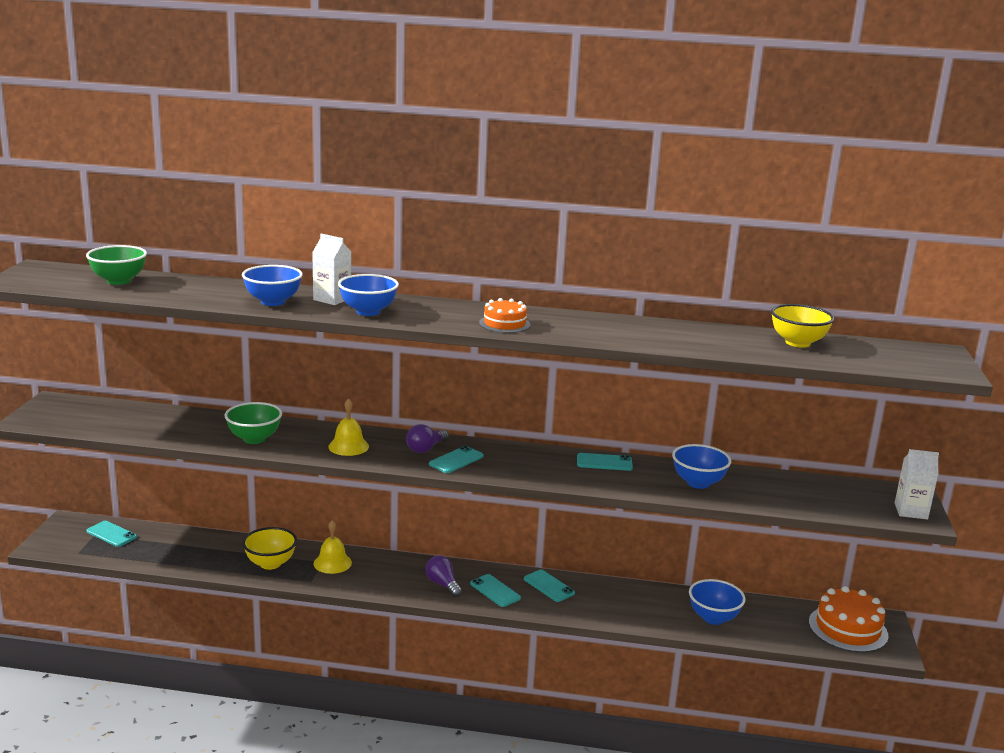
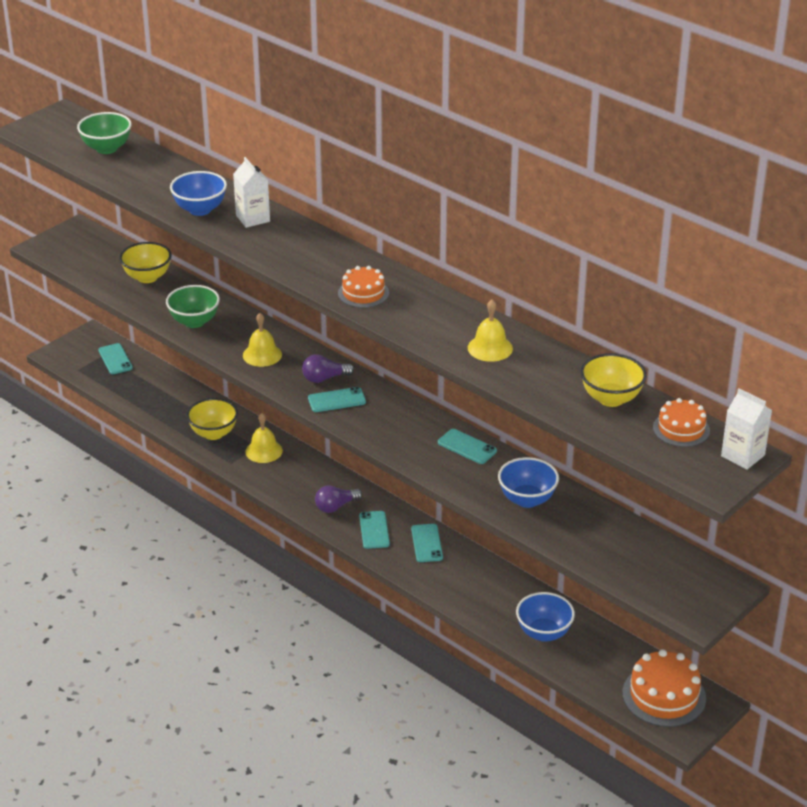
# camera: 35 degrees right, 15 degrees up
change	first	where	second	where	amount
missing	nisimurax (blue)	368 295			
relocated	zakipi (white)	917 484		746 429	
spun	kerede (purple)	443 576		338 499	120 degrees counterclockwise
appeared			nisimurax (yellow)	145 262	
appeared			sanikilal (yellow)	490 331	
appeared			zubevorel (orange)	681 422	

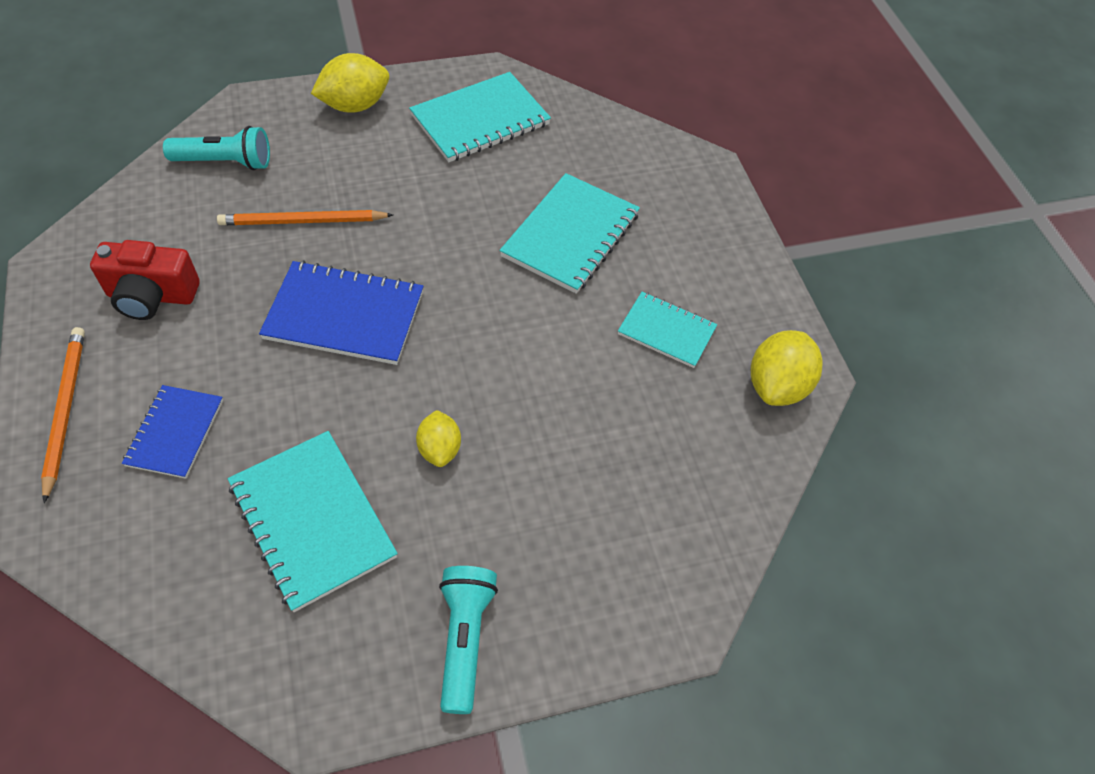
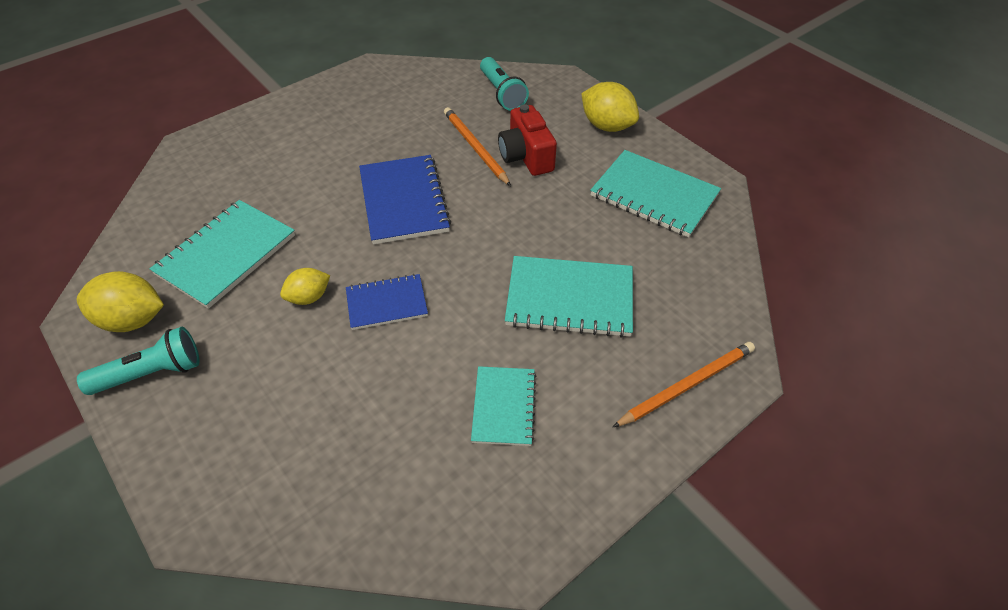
# camera: 70 degrees right, 5 degrees down
change	first	where	second	where	amount
relocated	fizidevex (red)	145 280		527 140	
relocated	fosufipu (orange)	63 415		684 384	
relocated	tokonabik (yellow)	786 368		120 301	
relocated	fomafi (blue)	172 432		387 302	

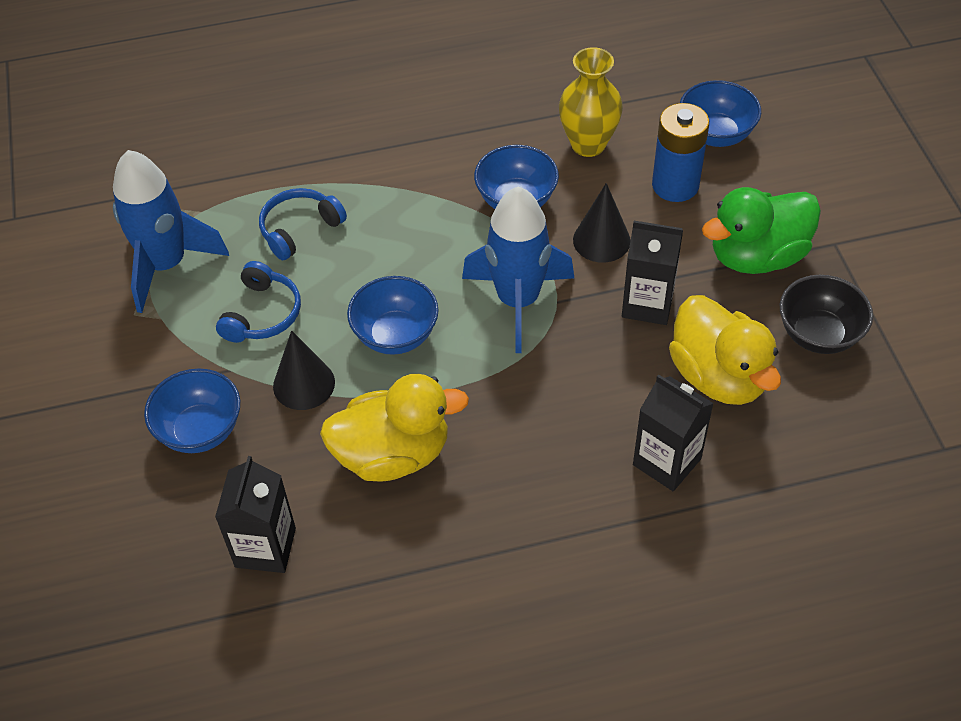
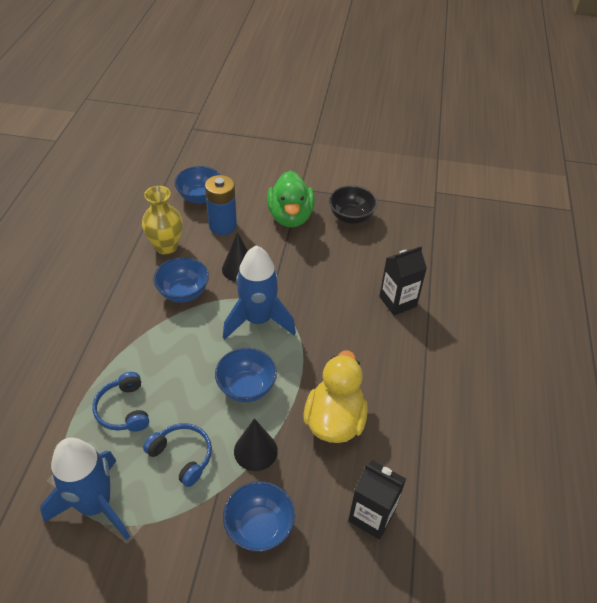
# camera: 70 degrees left, 5 degrees down
change	first	where	second	where	amount
missing	zakipi (black)	652 273			
missing	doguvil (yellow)	725 350			

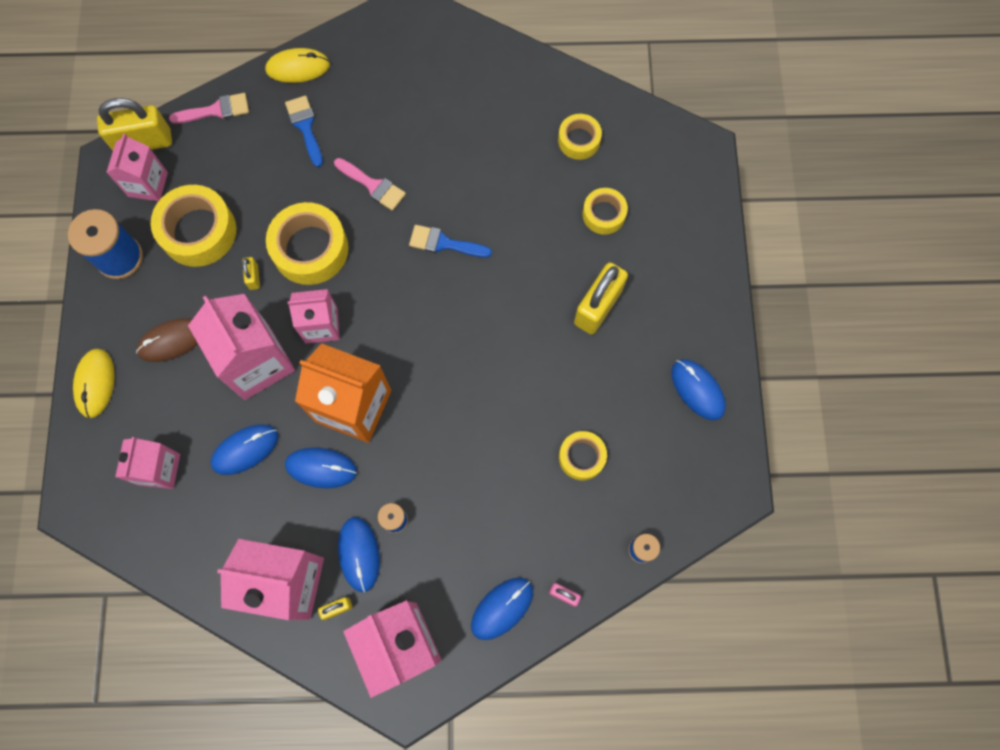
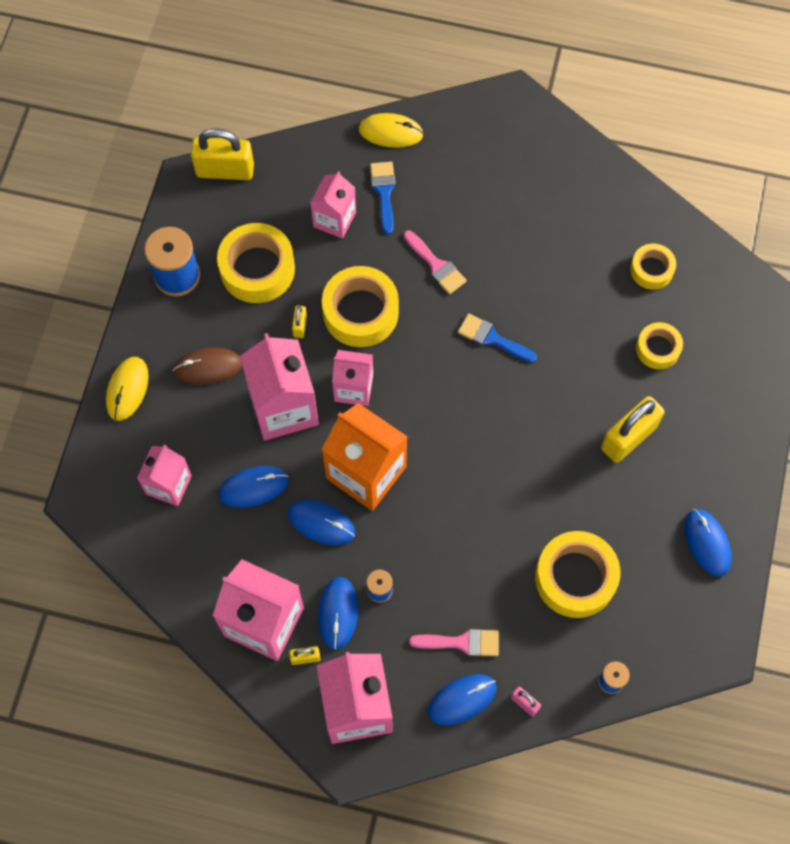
# camera: 15 degrees right, 5 degrees down
change	first	where	second	where	amount
relocated	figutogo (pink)	209 108		454 643	
relocated	zakipi (pink)	137 167		333 205	
size	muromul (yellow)	583 455		577 574	x1.73

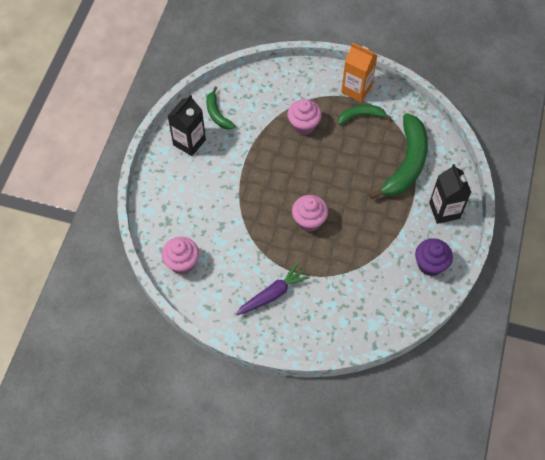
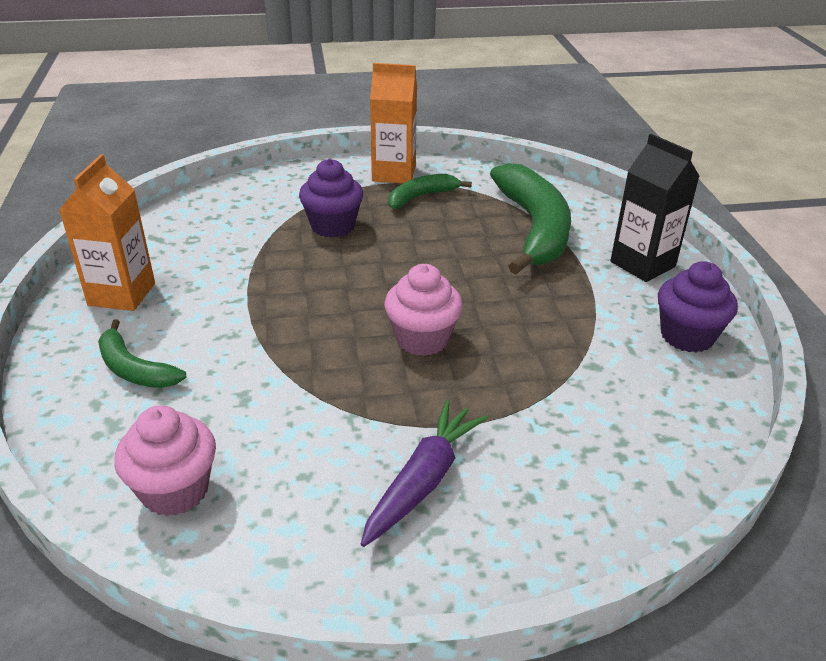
# camera: 25 degrees left, 25 degrees down
change	first	where	second	where	amount
relocated	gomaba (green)	221 108		142 353	
colour	zakipi (black)	187 125	zakipi (orange)	107 232	
colour	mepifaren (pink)	304 117	mepifaren (purple)	331 198	

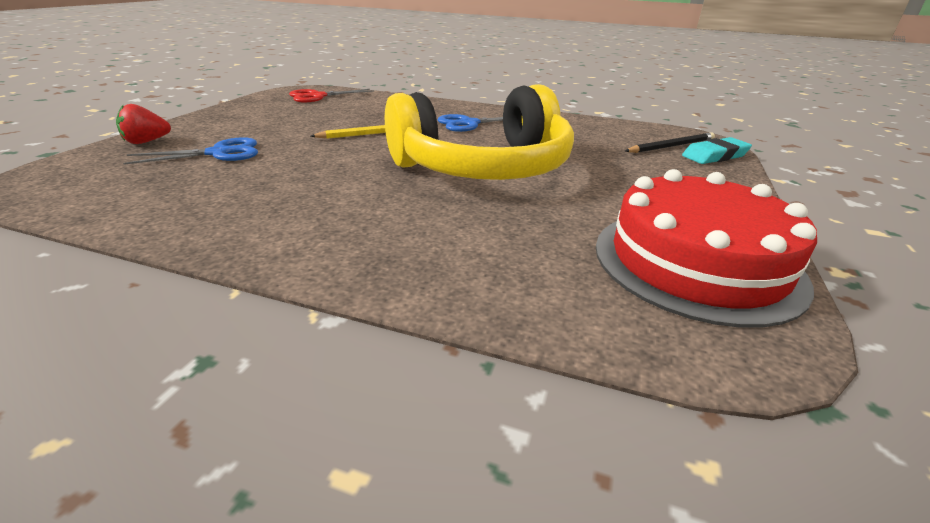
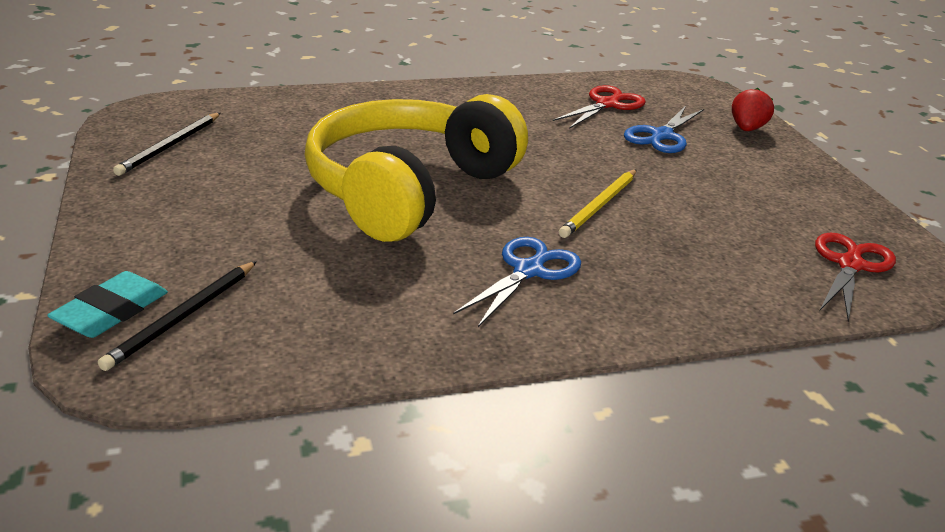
# camera: 145 degrees right, 0 degrees up
change	first	where	second	where	amount
exchanged	zubevorel (red)	706 248	fosufipu (black)	166 144	
appeared			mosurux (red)	599 107	

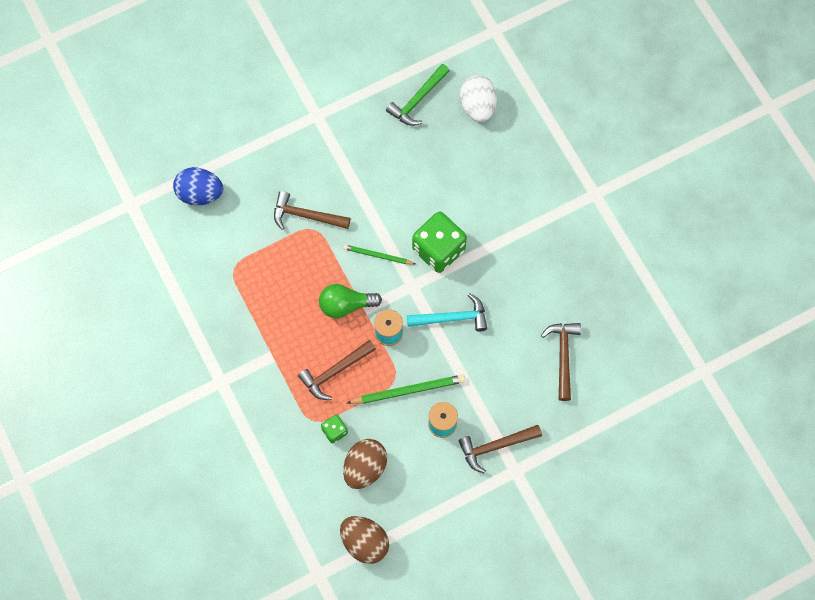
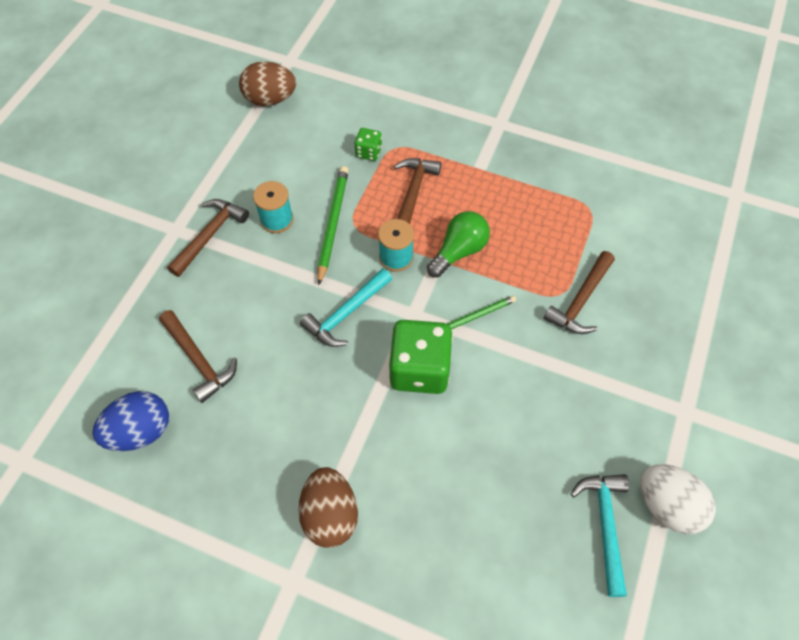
# camera: 140 degrees right, 10 degrees down
change	first	where	second	where	amount
colour	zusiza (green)	418 95	zusiza (turquoise)	600 535	
relocated	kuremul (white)	478 98		678 499	
relocated	kuremul (blue)	198 186		130 421	
spun	zusiza (brown)	312 210		579 292	150 degrees clockwise
spun	fosufipu (green)	406 389		333 225	150 degrees clockwise
relocated	kuremul (brown)	365 464		328 507	

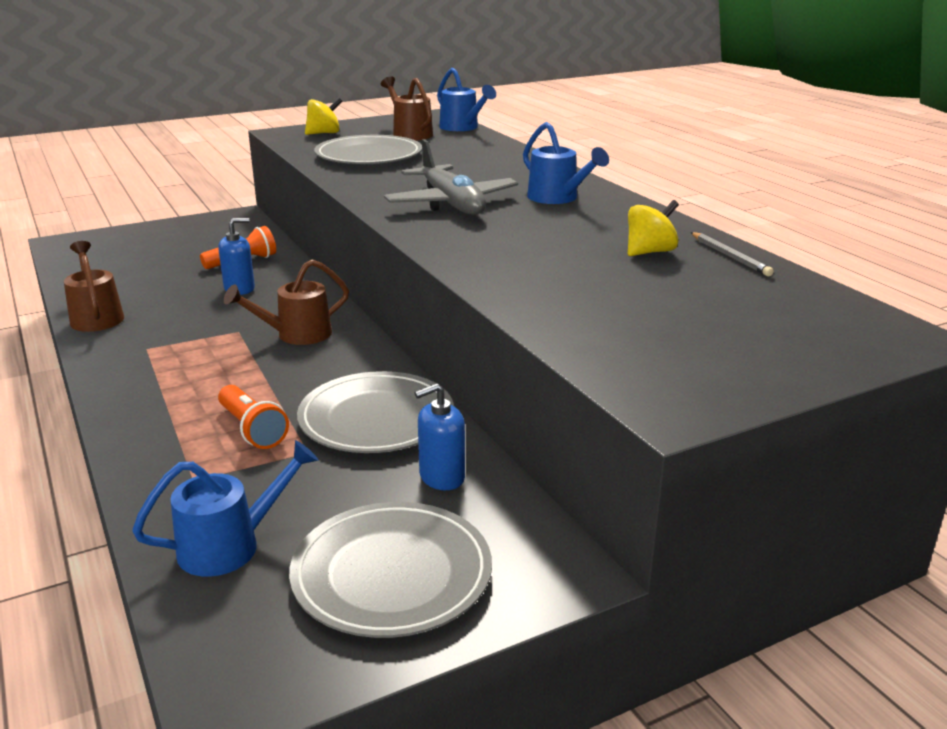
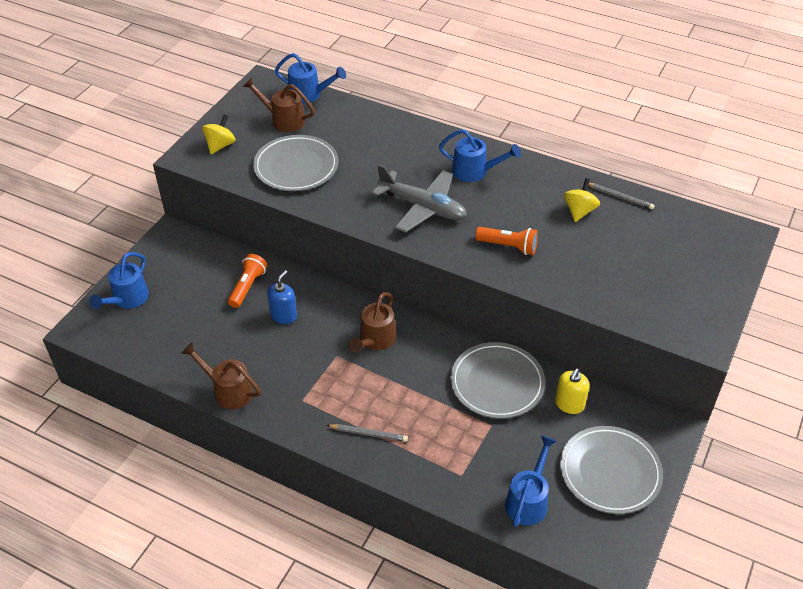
# camera: 35 degrees left, 20 degrees up
change	first	where	second	where	amount
colour	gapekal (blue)	440 436	gapekal (yellow)	572 391	
relocated	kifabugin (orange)	253 417		506 241	
appeared			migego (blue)	119 280	
appeared			fosufipu (grey)	367 433	

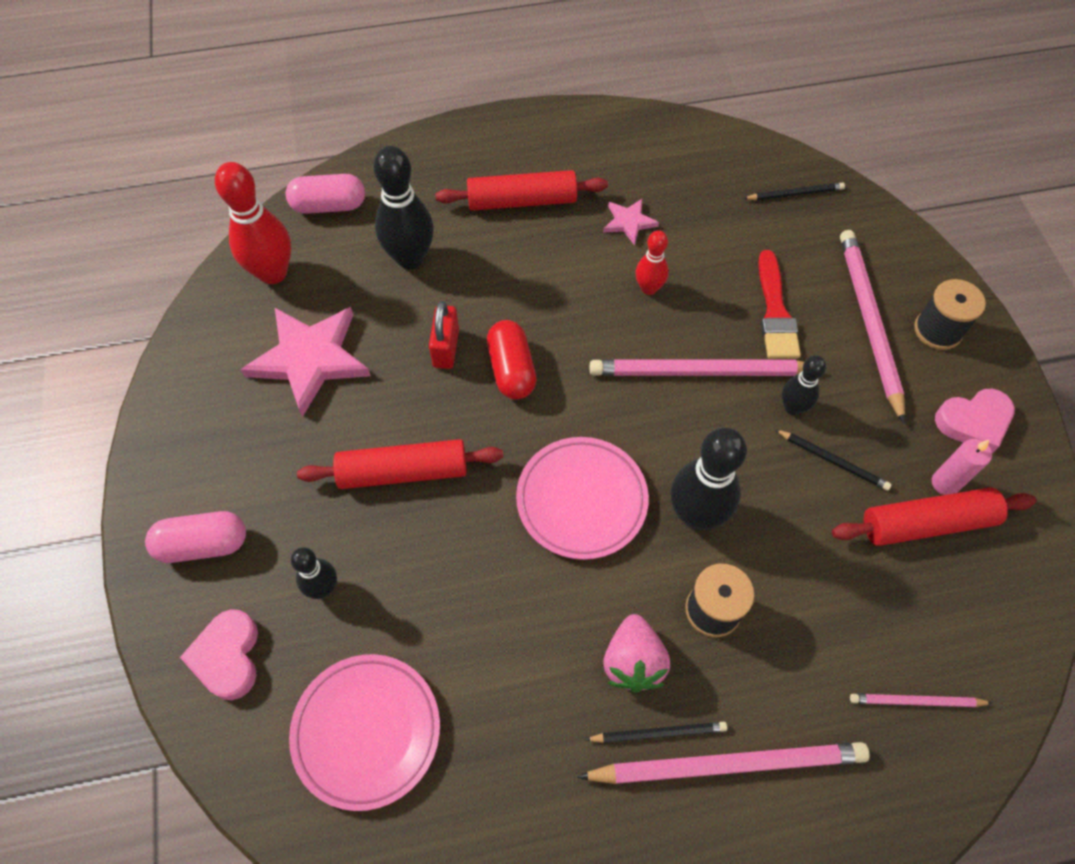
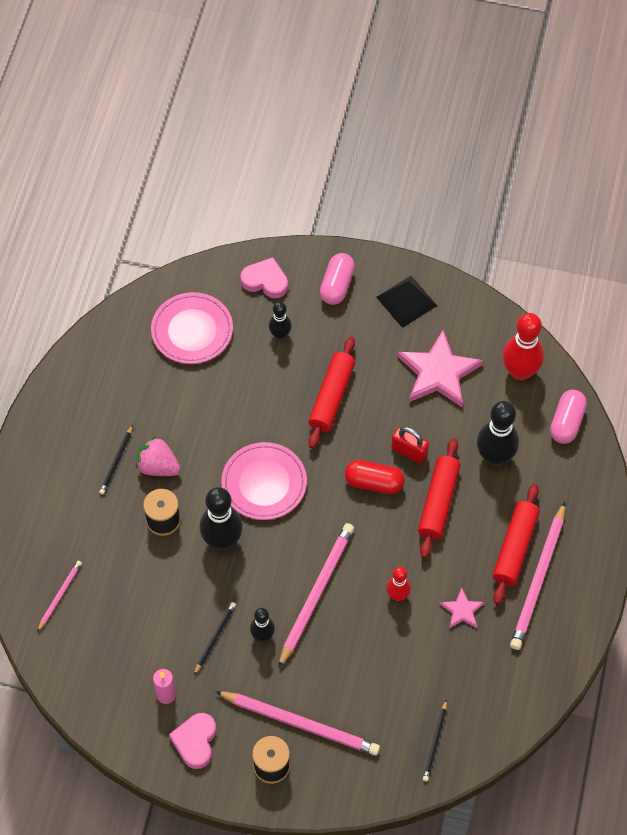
# camera: 115 degrees right, 0 degrees up
change	first	where	second	where	amount
missing	figutogo (red)	779 304			
spun	fosufipu (black)	833 460		215 638	150 degrees clockwise
relocated	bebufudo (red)	934 516		439 498	
relocated	fosufipu (pink)	723 763		537 576	
appeared			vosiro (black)	406 302	

